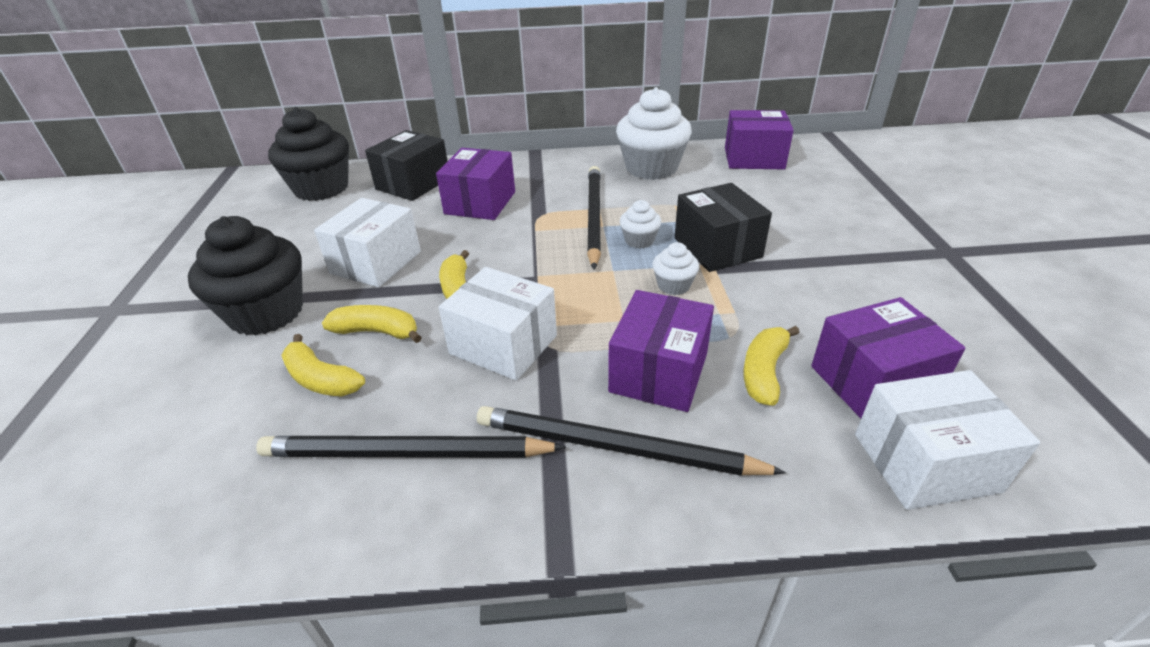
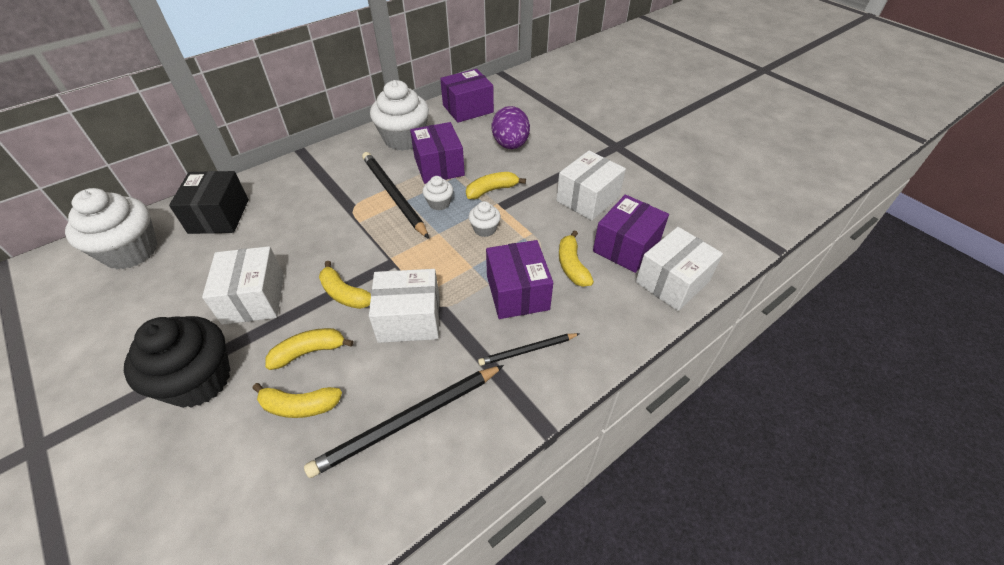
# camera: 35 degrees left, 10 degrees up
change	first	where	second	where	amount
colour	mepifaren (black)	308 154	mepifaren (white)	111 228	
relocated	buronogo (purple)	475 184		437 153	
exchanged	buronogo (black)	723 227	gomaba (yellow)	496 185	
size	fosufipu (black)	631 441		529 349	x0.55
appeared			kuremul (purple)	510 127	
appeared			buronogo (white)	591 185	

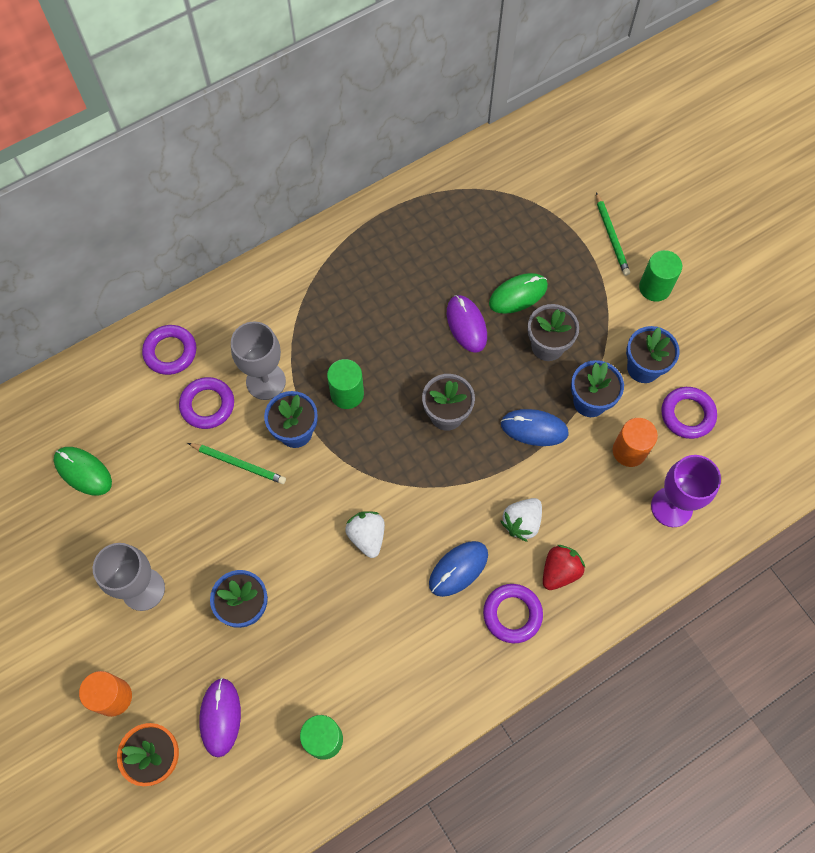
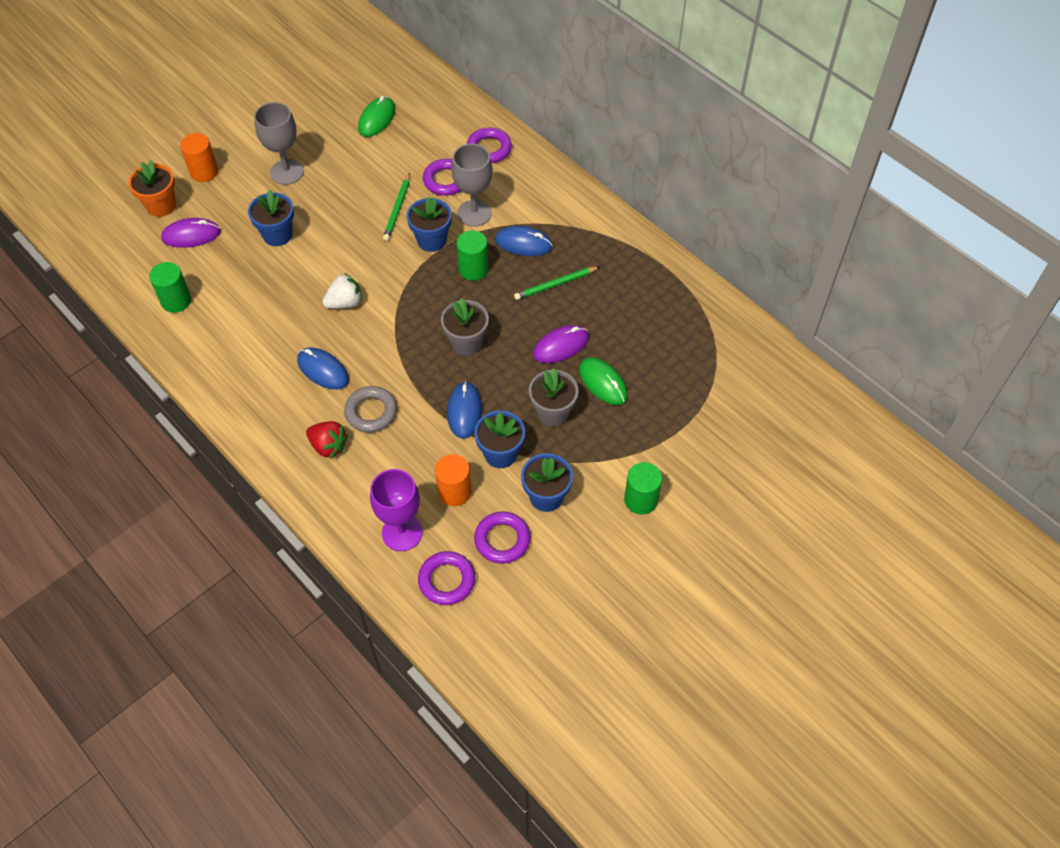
# camera: 80 degrees right, 10 degrees down
change	first	where	second	where	amount
relocated	fosufipu (green)	613 234		556 283	
exchanged	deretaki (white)	521 520	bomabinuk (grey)	370 409	
relocated	bomabinuk (purple)	513 613		446 578	
appeared			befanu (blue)	524 241	

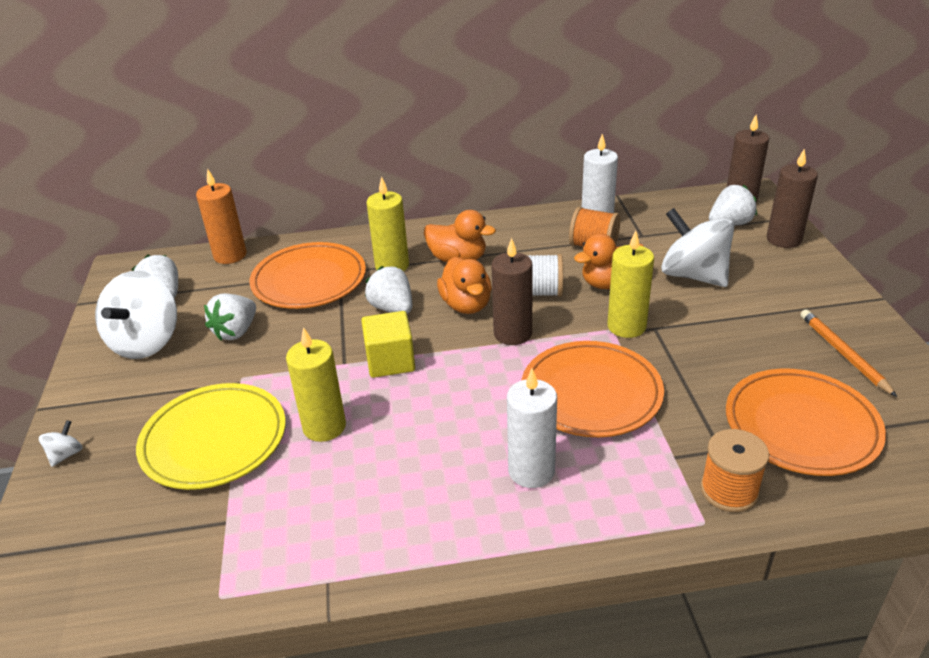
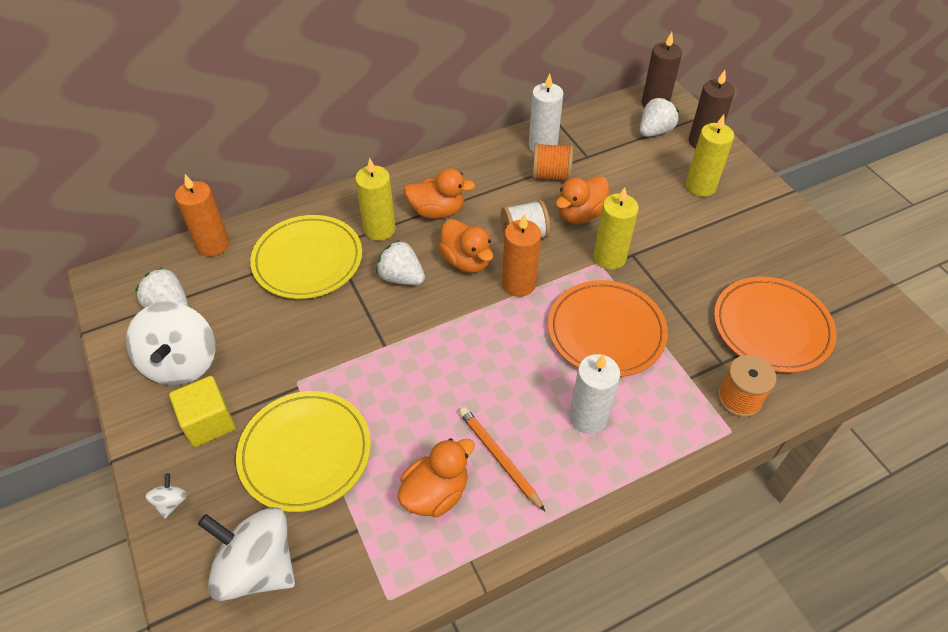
# camera: 20 degrees left, 15 degrees up
change	first	where	second	where	amount
relocated	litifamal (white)	697 247		246 554	
colour	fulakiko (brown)	512 291	fulakiko (orange)	521 255	
colour	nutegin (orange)	307 275	nutegin (yellow)	306 257	
missing	deretaki (white)	230 317			
relocated	fosufipu (orange)	848 353		502 459	
relocated	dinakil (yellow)	388 344		202 411	
relocated	fulakiko (yellow)	316 384		710 155	
appeared			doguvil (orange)	436 477	

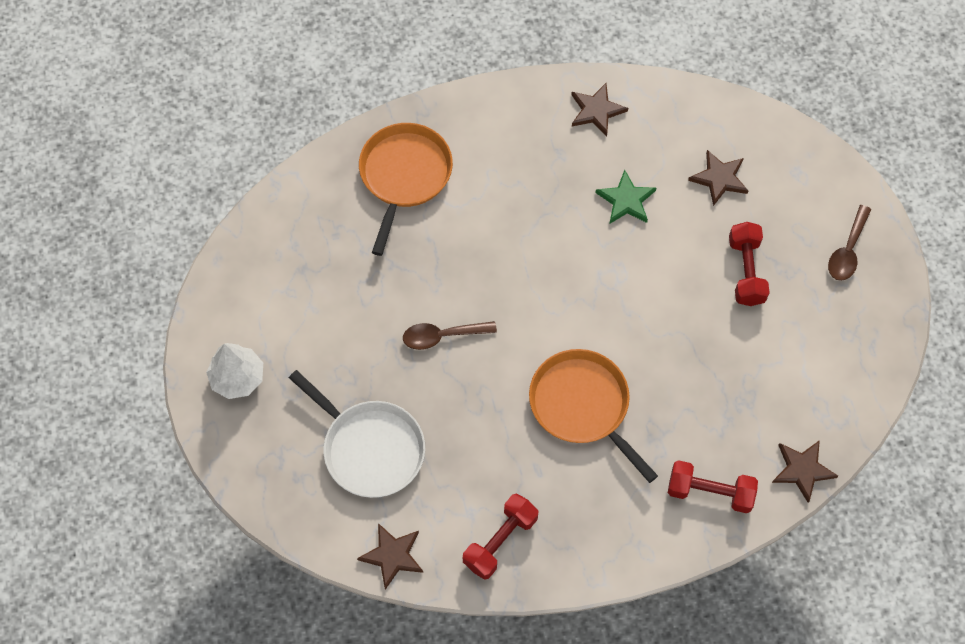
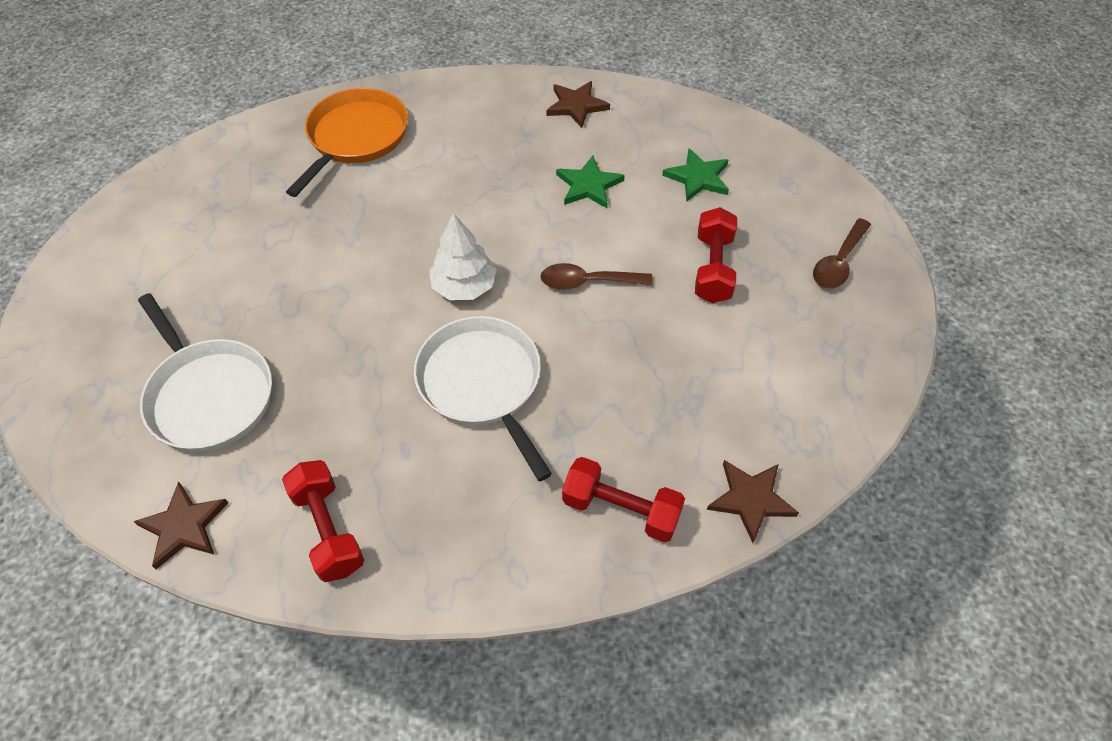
# camera: 10 degrees right, 10 degrees down
change	first	where	second	where	amount
colour	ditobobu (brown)	718 178	ditobobu (green)	695 175	
relocated	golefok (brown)	450 335		596 276	
relocated	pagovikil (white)	234 371		463 256	
colour	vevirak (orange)	593 416	vevirak (white)	483 398	
spun	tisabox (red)	501 537		323 521	75 degrees counterclockwise

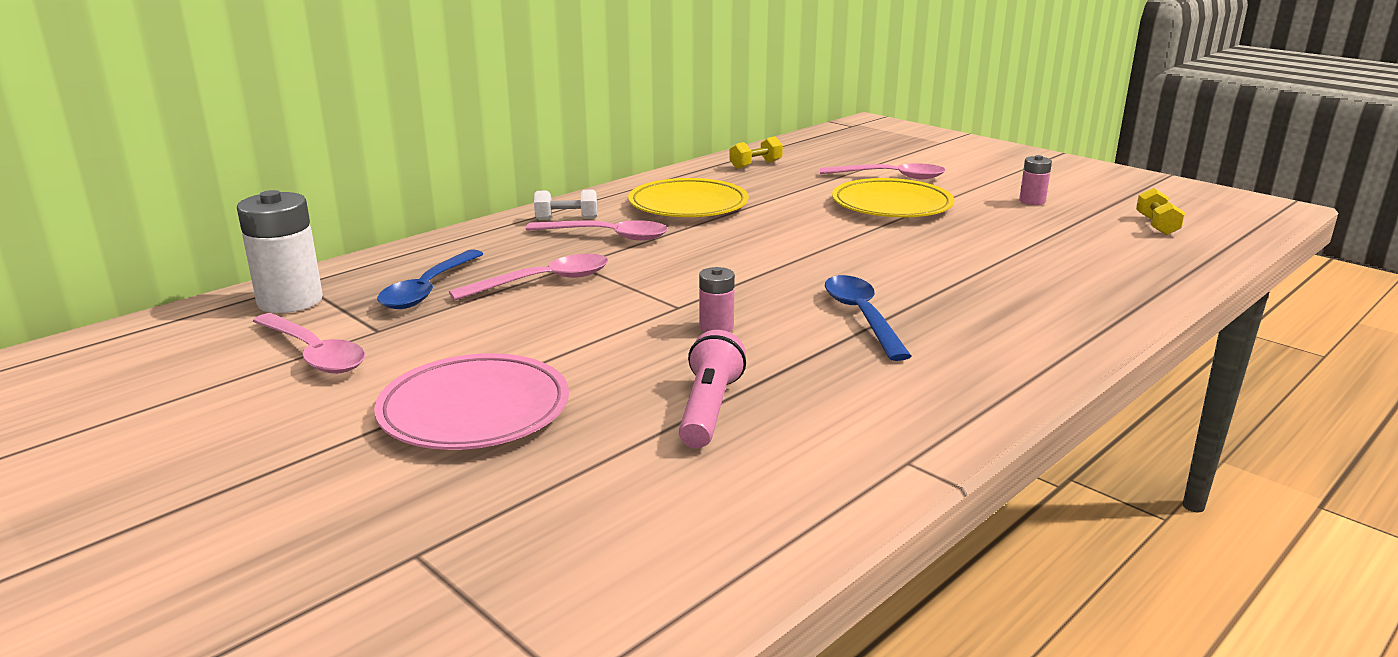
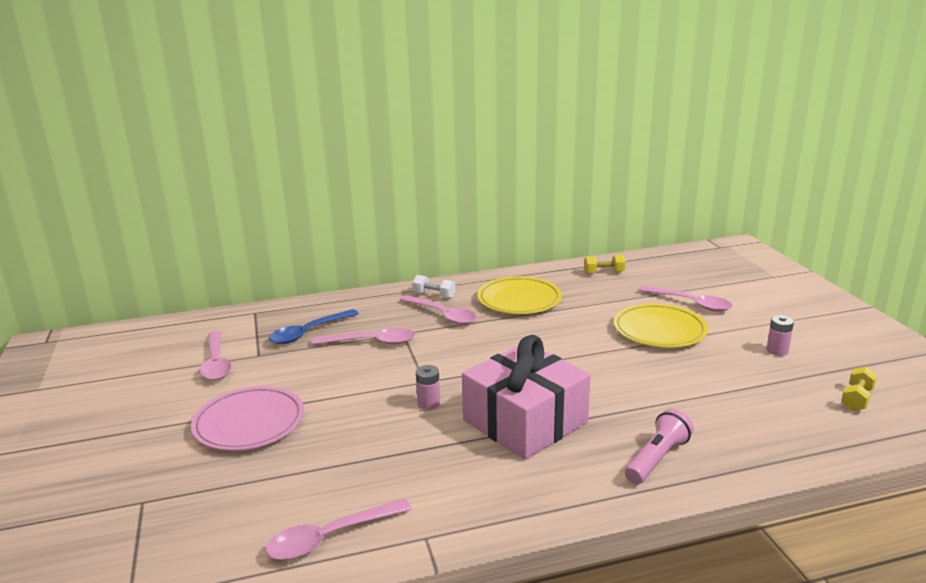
# camera: 30 degrees right, 0 degrees up
change	first	where	second	where	amount
missing	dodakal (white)	280 251			
exchanged	golefok (blue)	868 318	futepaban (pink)	526 397	
relocated	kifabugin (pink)	712 389		659 446	
appeared			golefok (pink)	338 529	

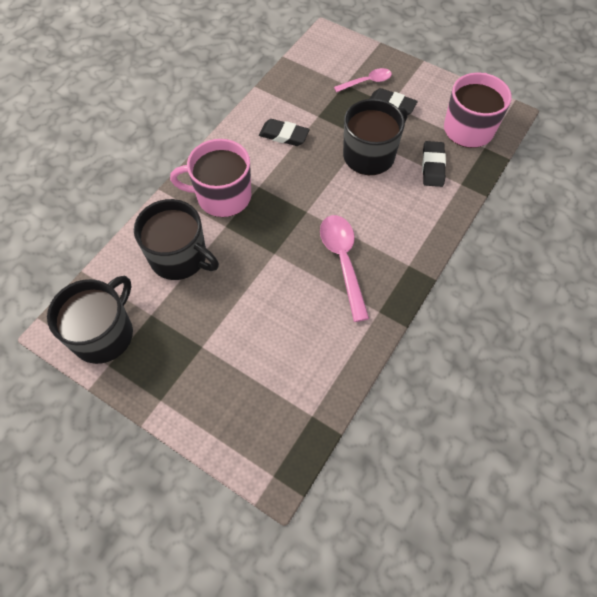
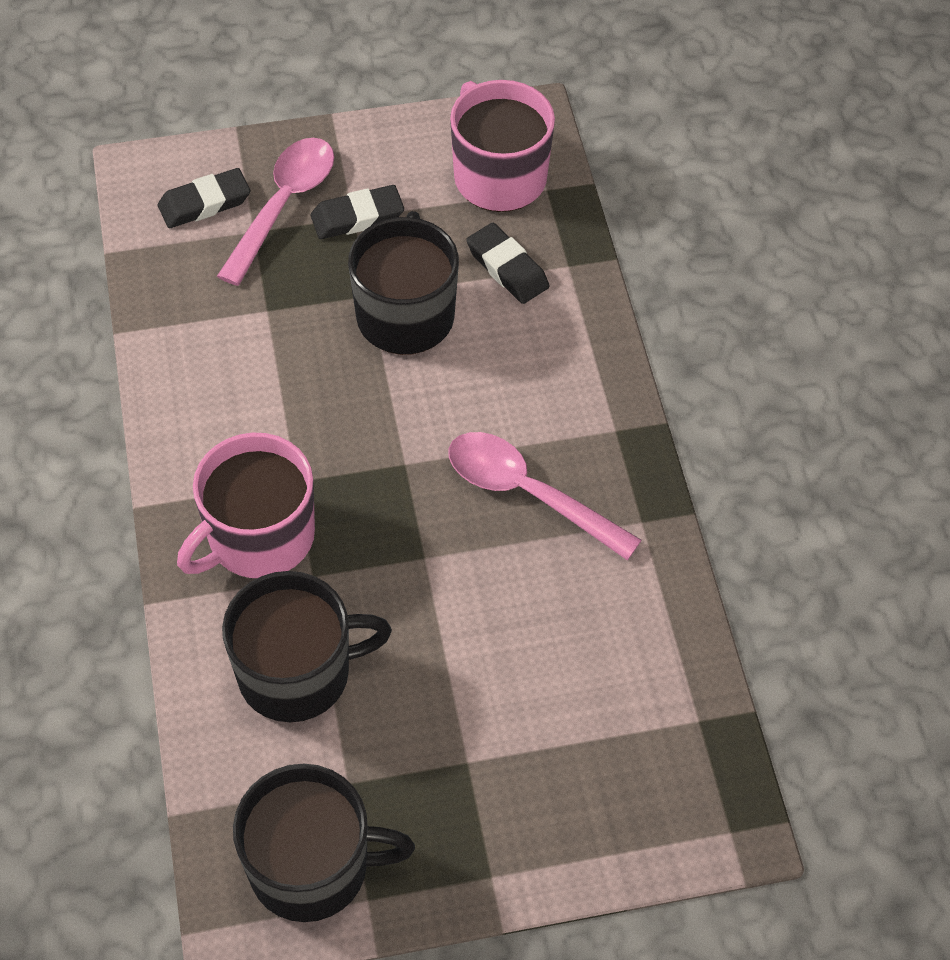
# camera: 45 degrees left, 5 degrees down
change	first	where	second	where	amount
size	golefok (pink)	363 80		275 212	x1.64
relocated	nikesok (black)	284 132		204 198	
spun	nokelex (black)	90 320		324 843	105 degrees clockwise

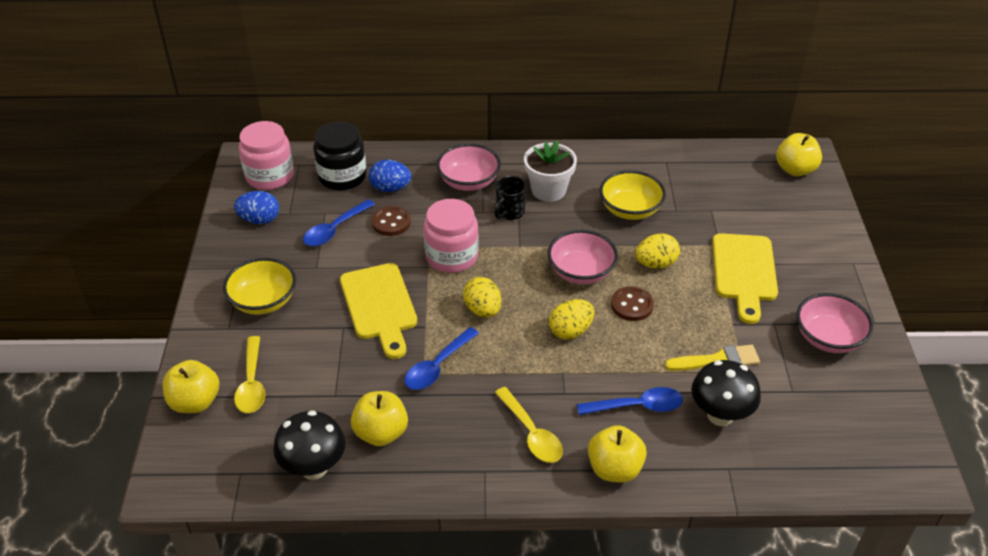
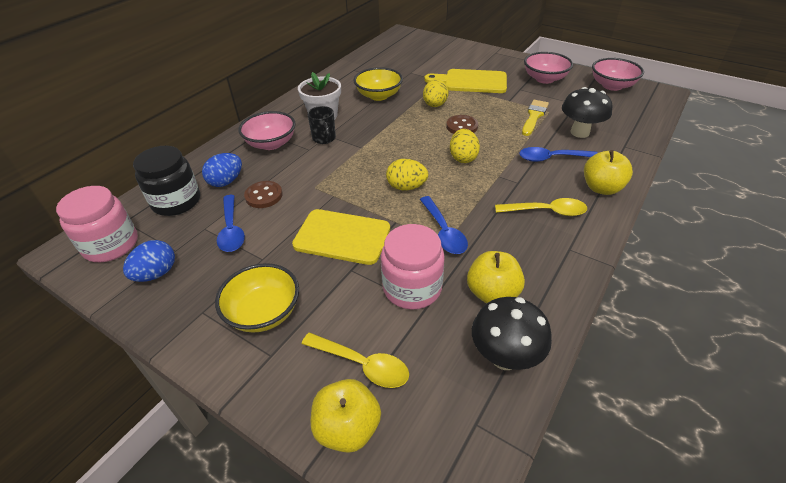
# camera: 55 degrees left, 0 degrees up
change	first	where	second	where	amount
missing	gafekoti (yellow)	799 154			
relocated	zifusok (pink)	451 236		413 267	
relocated	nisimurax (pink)	582 257		618 74	
spun	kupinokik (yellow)	745 278		465 81	150 degrees clockwise
spun	golefok (blue)	630 401		558 154	120 degrees counterclockwise

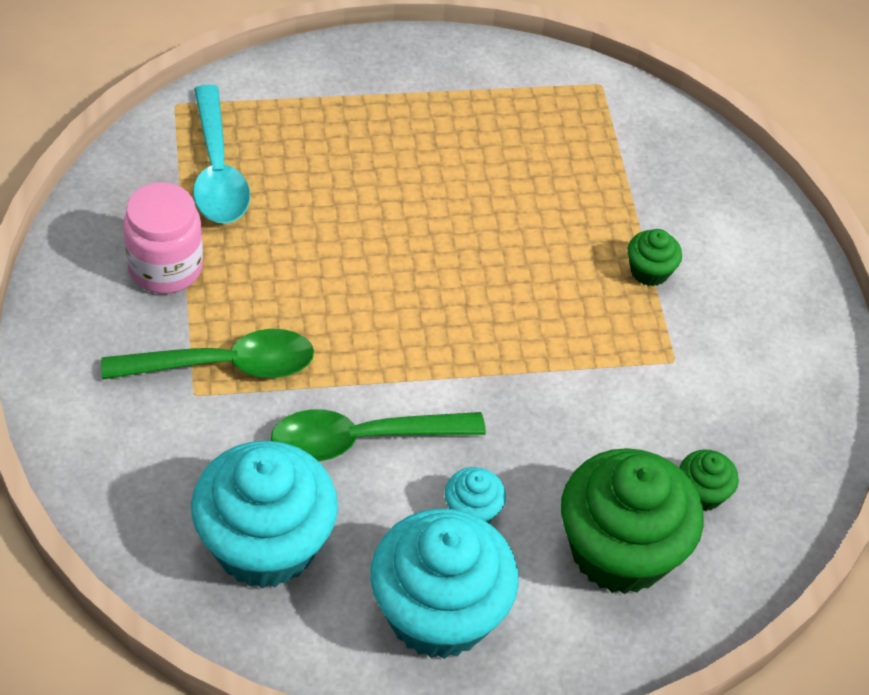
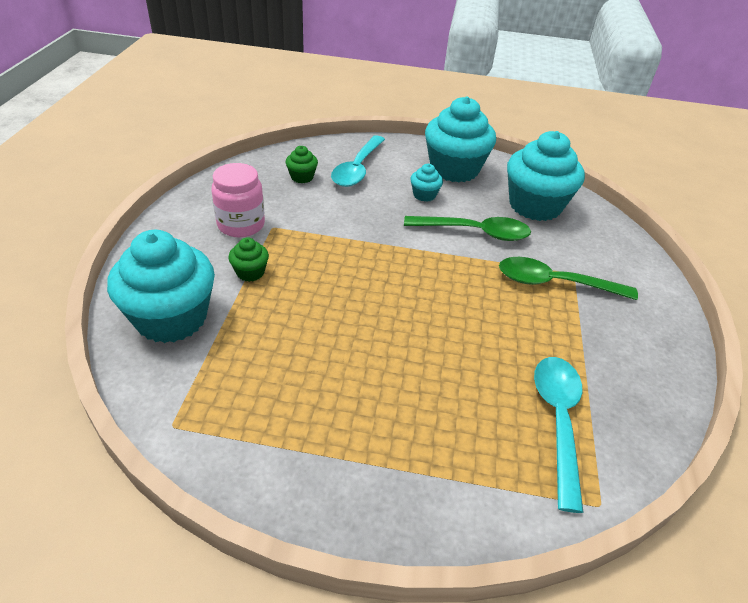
# camera: 160 degrees left, 10 degrees down
change	first	where	second	where	amount
relocated	zifusok (pink)	163 238		238 200	
exchanged	mepifaren (green)	632 521	golefok (turquoise)	358 161	
appeared			mepifaren (turquoise)	161 286	

